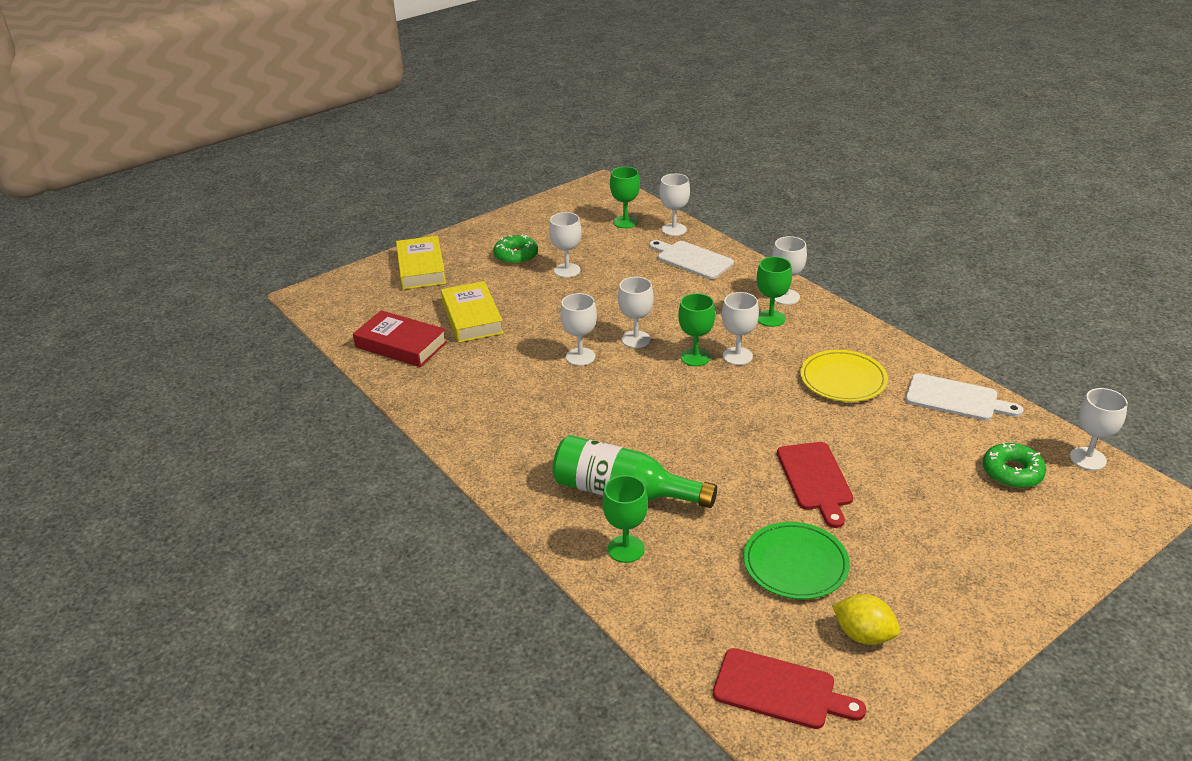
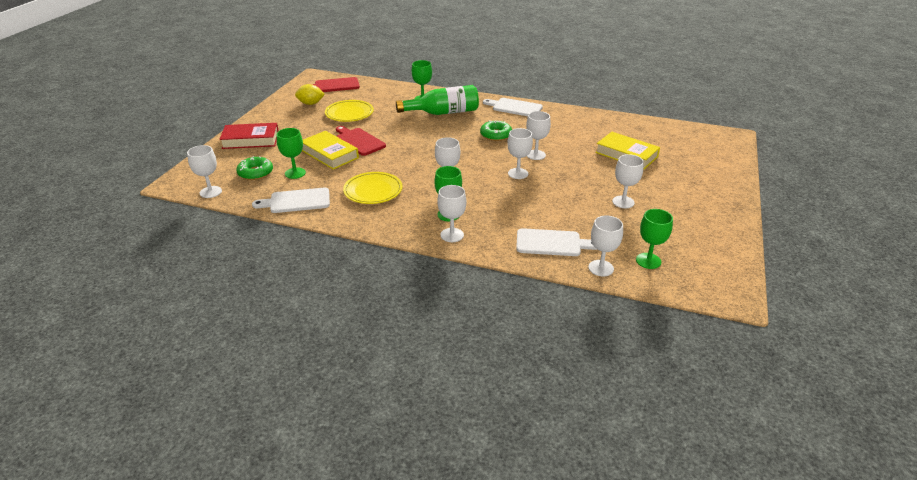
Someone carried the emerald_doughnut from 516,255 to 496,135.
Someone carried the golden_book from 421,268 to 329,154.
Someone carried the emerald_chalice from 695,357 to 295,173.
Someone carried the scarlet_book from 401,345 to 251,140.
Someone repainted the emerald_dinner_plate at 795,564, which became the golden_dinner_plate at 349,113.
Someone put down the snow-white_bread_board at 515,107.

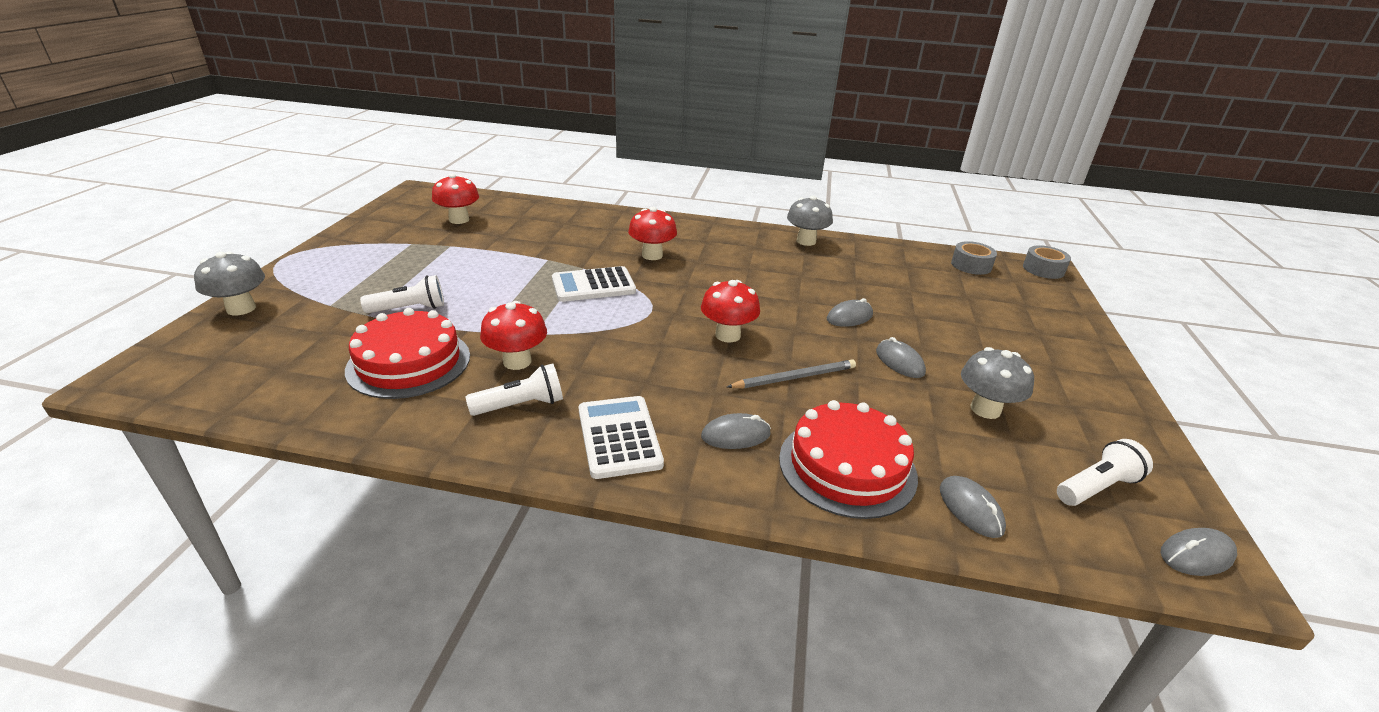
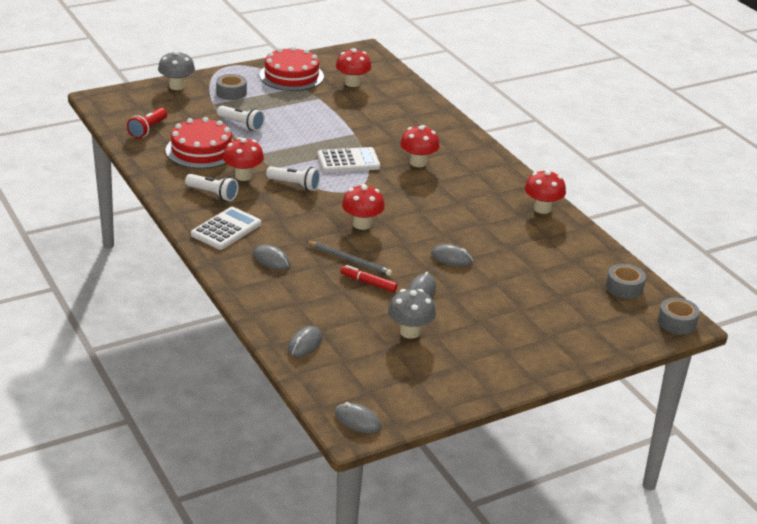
Someone repainted the grey_fungus at 806,241, which became the scarlet_fungus at 542,208.
Someone rotated the snow-white_calculator at 593,285 by 135 degrees clockwise.
Someone carried the scarlet_layer_cake from 847,466 to 291,76.
Someone carried the snow-white_pocket_torch from 1096,487 to 294,185.
Someone put down the grey_tape at 231,93.
Someone put down the scarlet_pocket_torch at 148,130.
Someone put down the scarlet_felt_pen at 368,283.

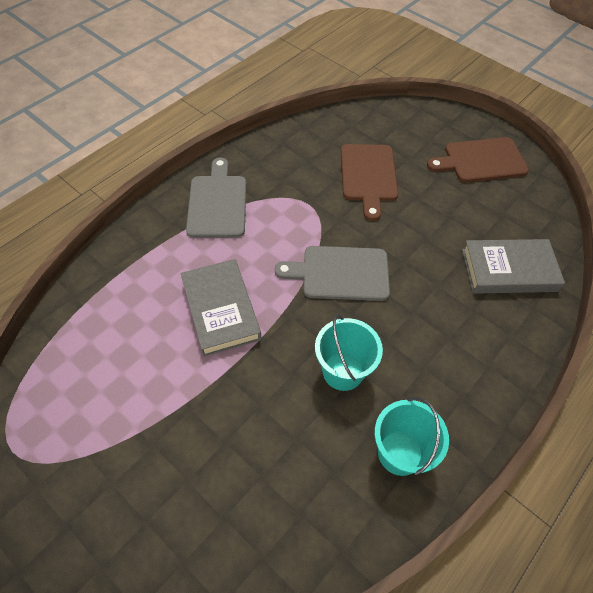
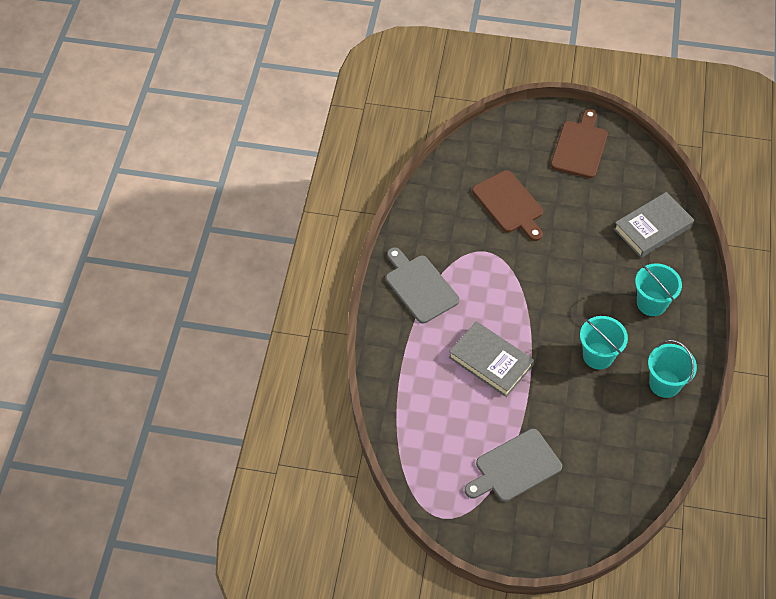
Someone rotated the russet_bread_board at 481,161 by 150 degrees clockwise.
Someone carried the grey_bread_board from 340,273 to 515,467.
Someone put down the turquoise_sand_bucket at 651,303.

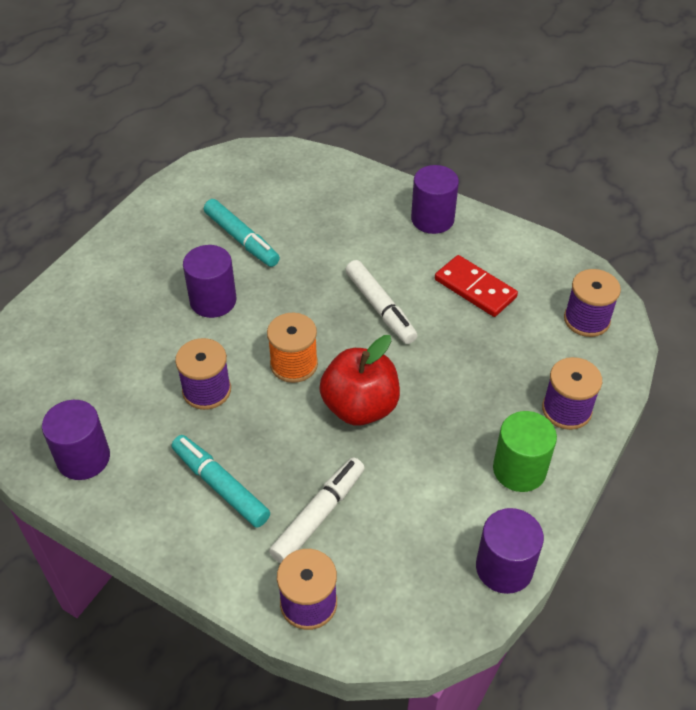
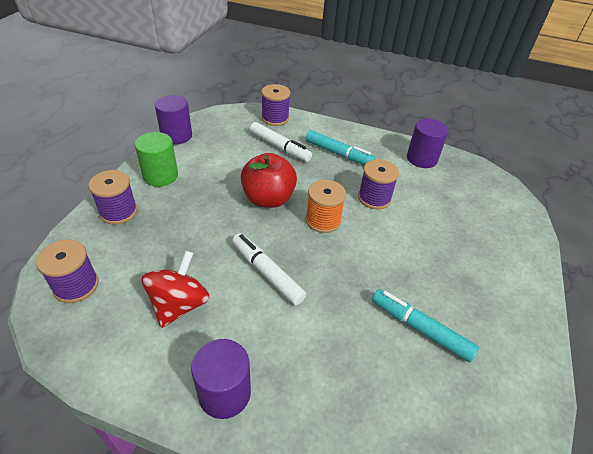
Someone took away the purple_cylinder at 213,301.
Someone swapped the scarlet_domino_tile at 475,288 for the scarlet_spinning_top at 179,304.
Someone rotated the snow-white_felt_pen at 318,515 by 75 degrees counterclockwise.

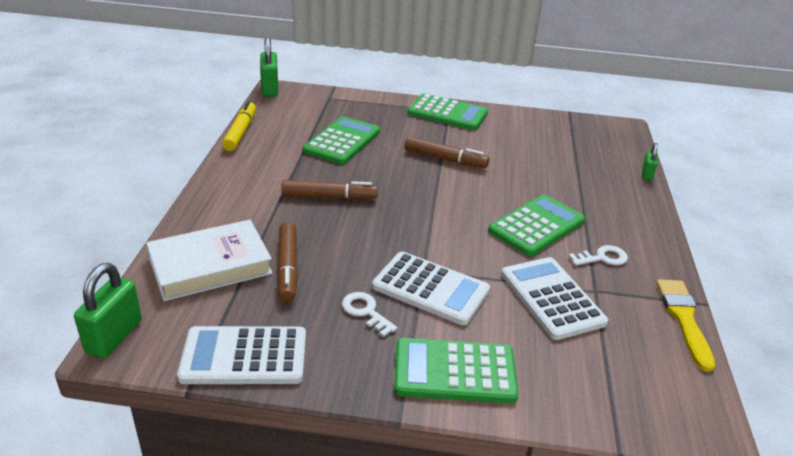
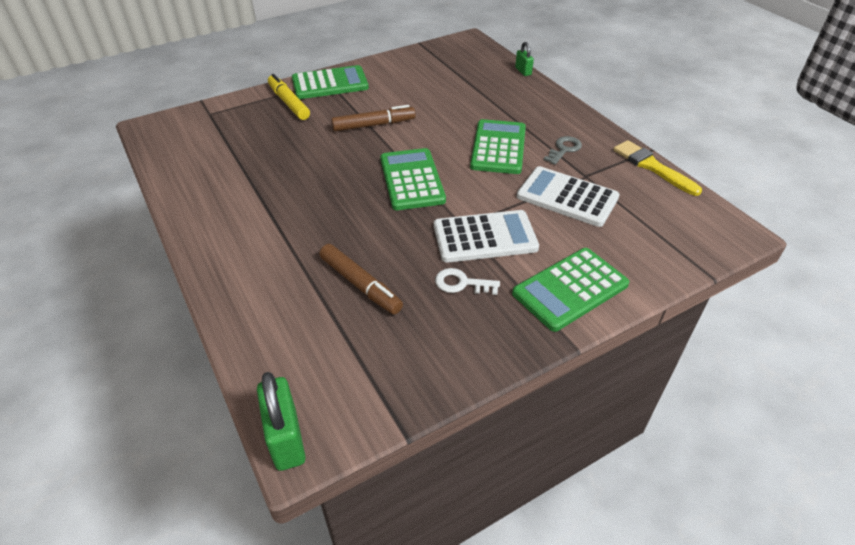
Someone took away the emerald_small_lock at 270,89.
Someone carried the golden_felt_pen from 240,132 to 289,103.
Someone carried the emerald_calculator from 342,141 to 412,180.
Someone took away the russet_felt_pen at 329,197.
Someone took away the snow-white_book at 210,266.
Someone repainted the snow-white_key at 602,258, which became the grey_key at 564,149.
Someone took away the snow-white_calculator at 244,356.

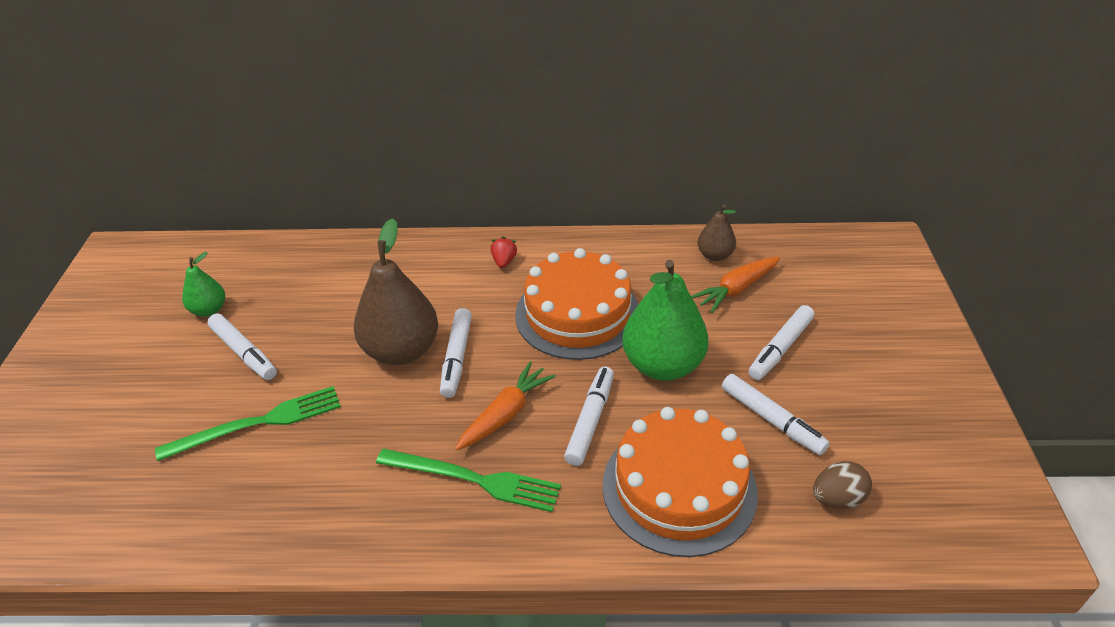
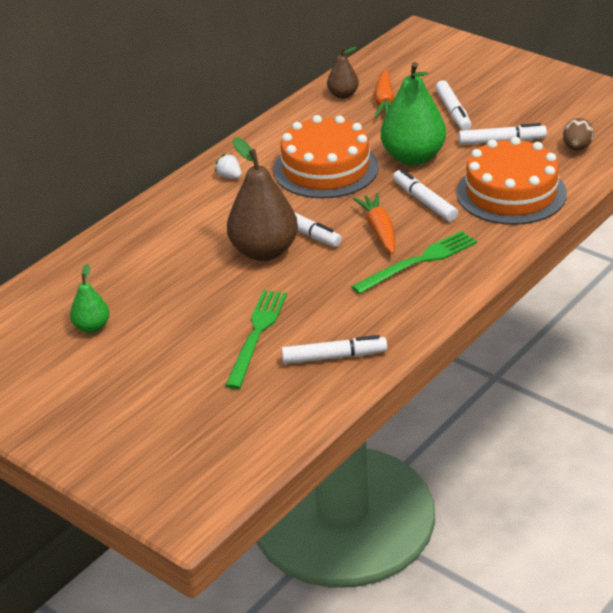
Someone repainted the scarlet_toy_strawberry at 504,261, which became the snow-white_toy_strawberry at 229,176.
Someone carried the snow-white_felt_pen from 244,353 to 334,357.

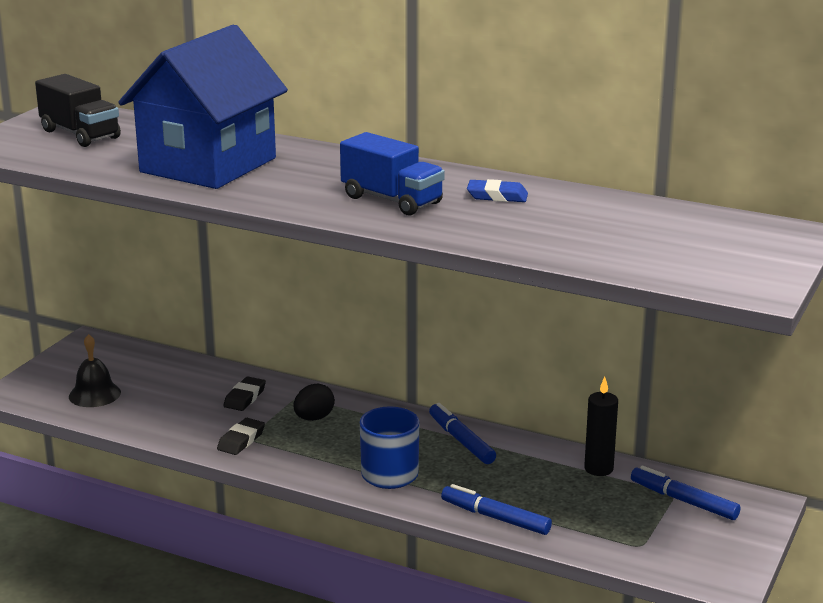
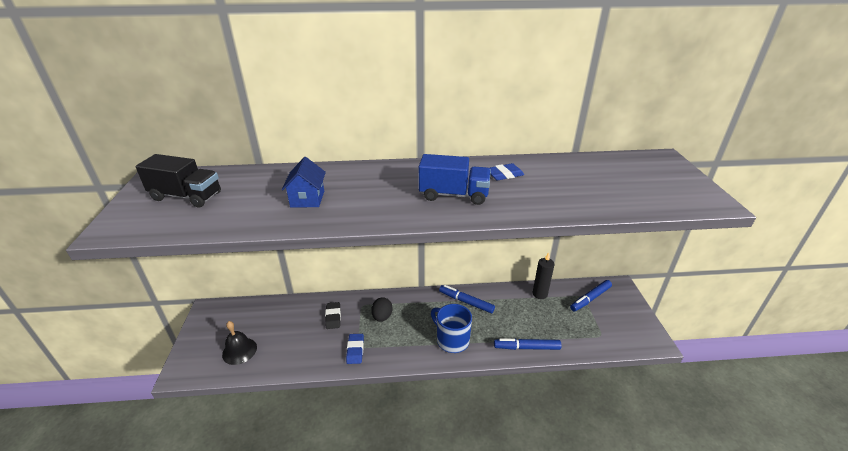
Someone scaled the cobalt_house at 208,165 by 0.42.
Someone repainted the jet-black_pencil_eraser at 241,440, which became the cobalt_pencil_eraser at 355,350.
Someone rotated the cobalt_felt_pen at 683,501 by 45 degrees counterclockwise.

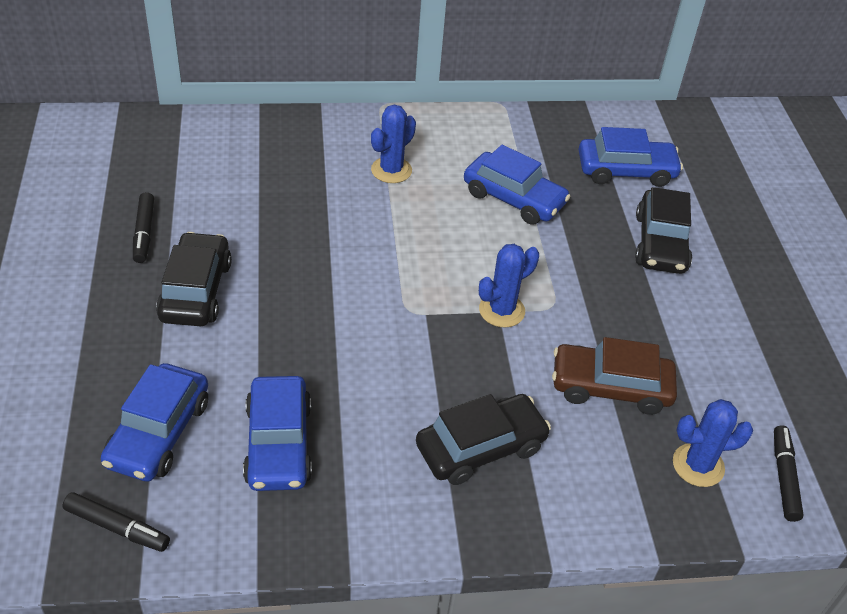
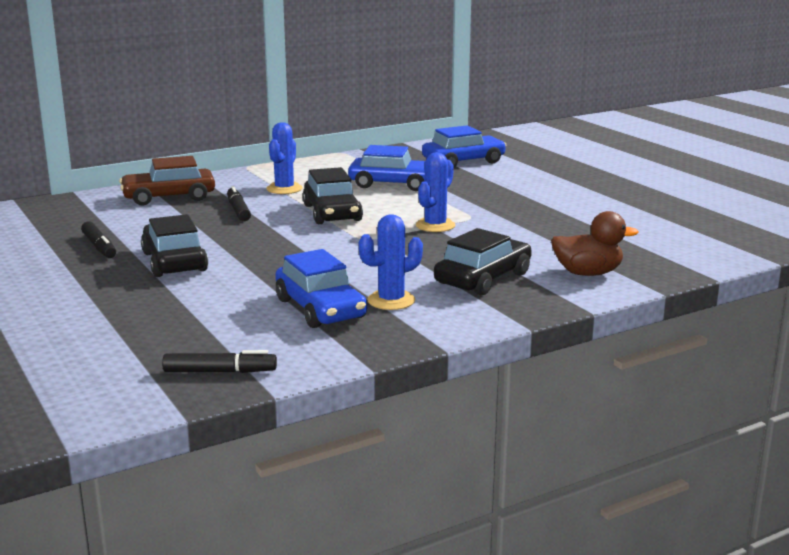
Someone carried the jet-black_automobile from 660,243 to 332,213.
Someone carried the russet_automobile from 610,387 to 169,197.
Someone took away the cobalt_automobile at 159,433.
Someone carried the cobalt_saguaro_cactus from 698,465 to 391,301.
Someone carried the jet-black_felt_pen from 784,477 to 238,210.
Someone put down the russet_rubber_duck at 587,273.

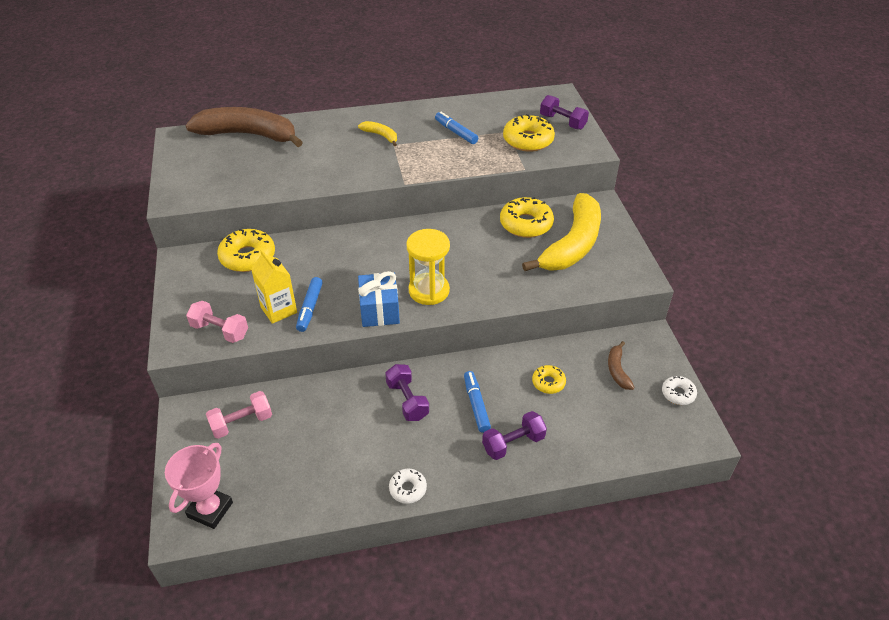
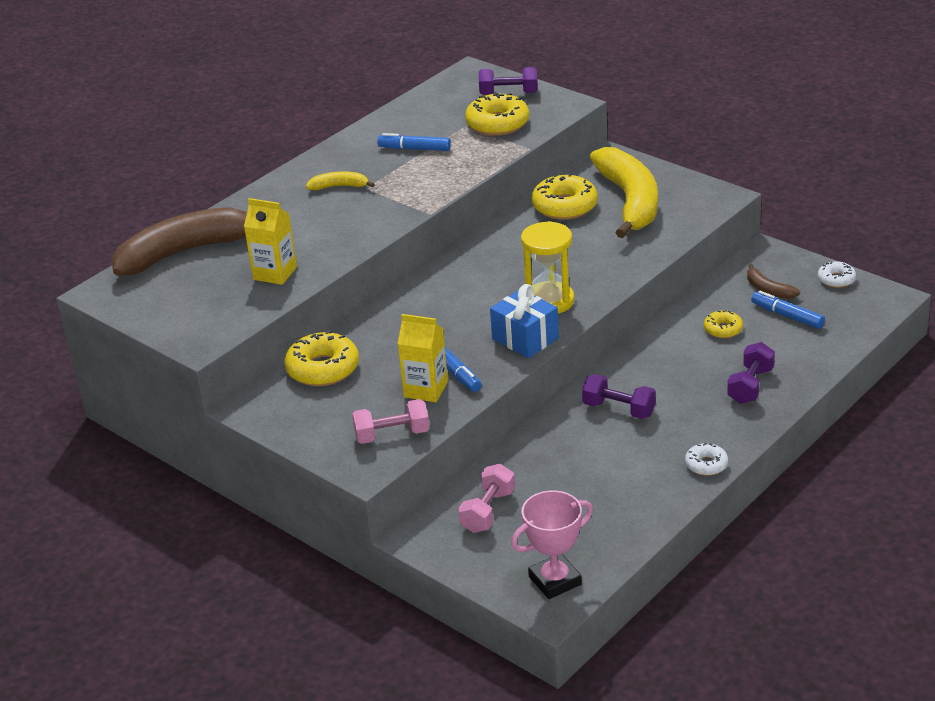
Someone carried the cobalt_felt_pen from 476,405 to 787,316.
Someone rotated the rose-pink_award_cup at 210,509 by 75 degrees clockwise.
Someone put down the golden_juice_carton at 275,273.

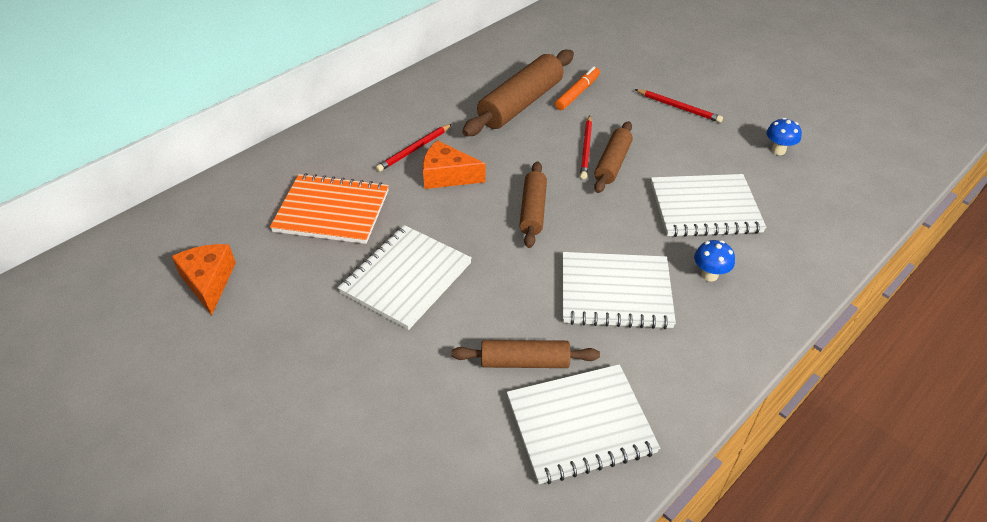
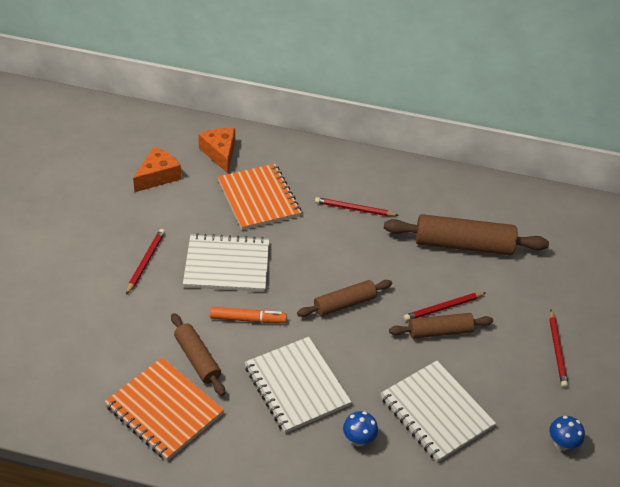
Someone carried the orange_felt_pen from 577,93 to 248,319.
Someone carried the orange_cheese from 447,176 to 220,153.
Someone repainted the snow-white_exercise_book at 580,425, which became the orange_exercise_book at 164,410.
Someone put down the scarlet_pencil at 145,262.

